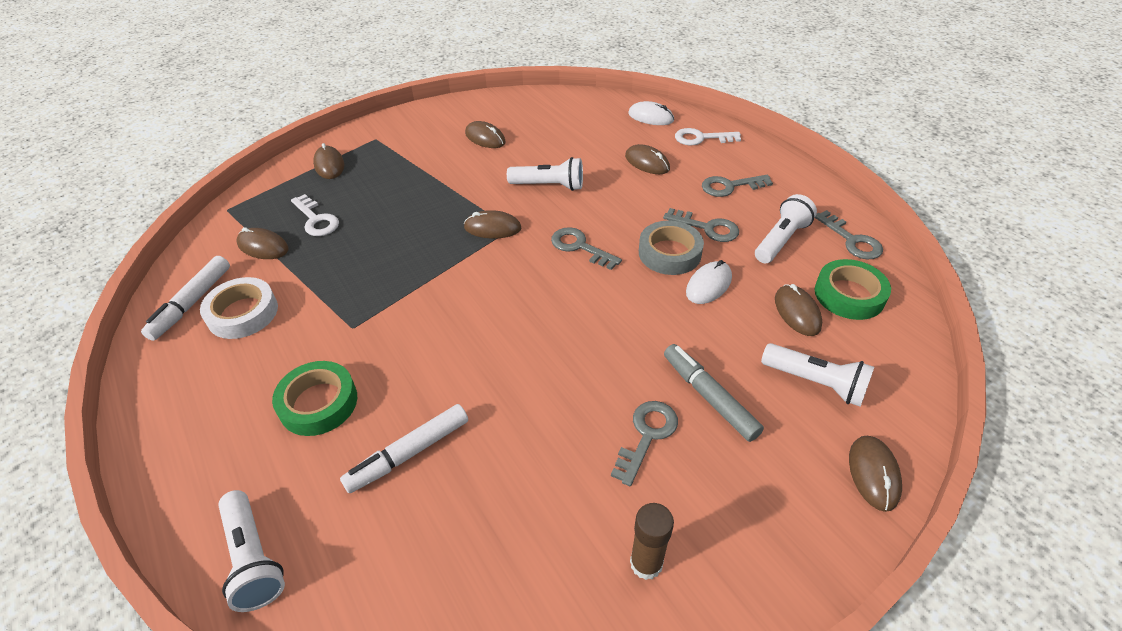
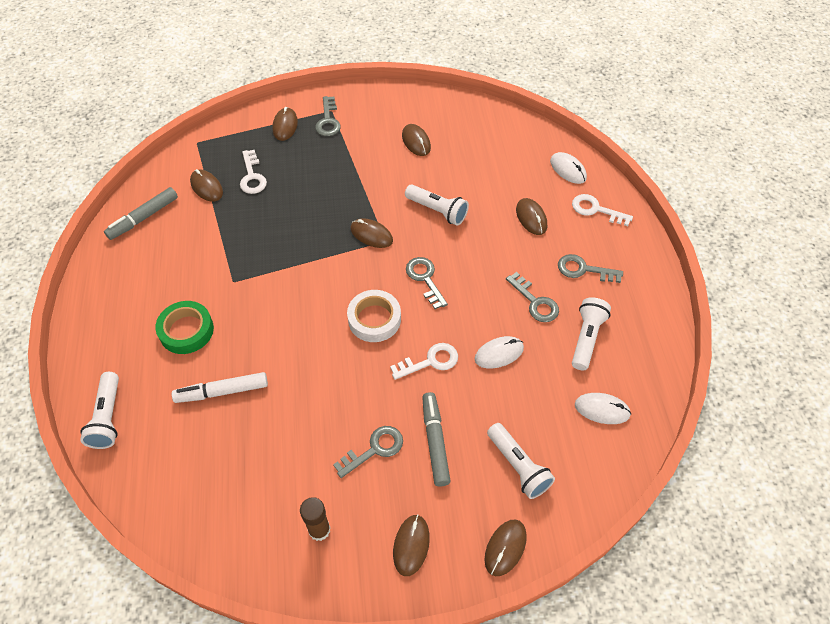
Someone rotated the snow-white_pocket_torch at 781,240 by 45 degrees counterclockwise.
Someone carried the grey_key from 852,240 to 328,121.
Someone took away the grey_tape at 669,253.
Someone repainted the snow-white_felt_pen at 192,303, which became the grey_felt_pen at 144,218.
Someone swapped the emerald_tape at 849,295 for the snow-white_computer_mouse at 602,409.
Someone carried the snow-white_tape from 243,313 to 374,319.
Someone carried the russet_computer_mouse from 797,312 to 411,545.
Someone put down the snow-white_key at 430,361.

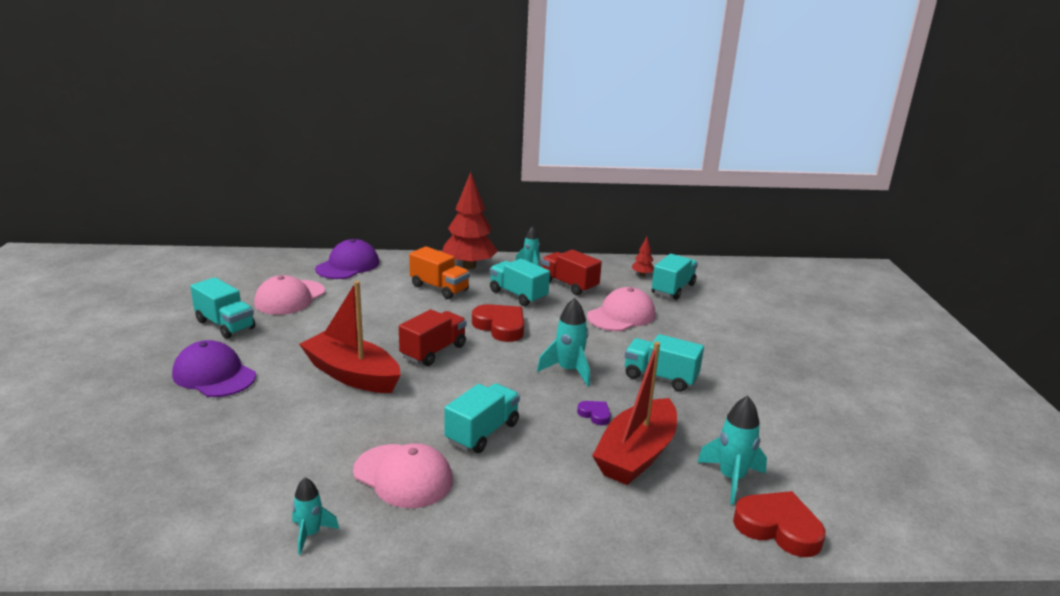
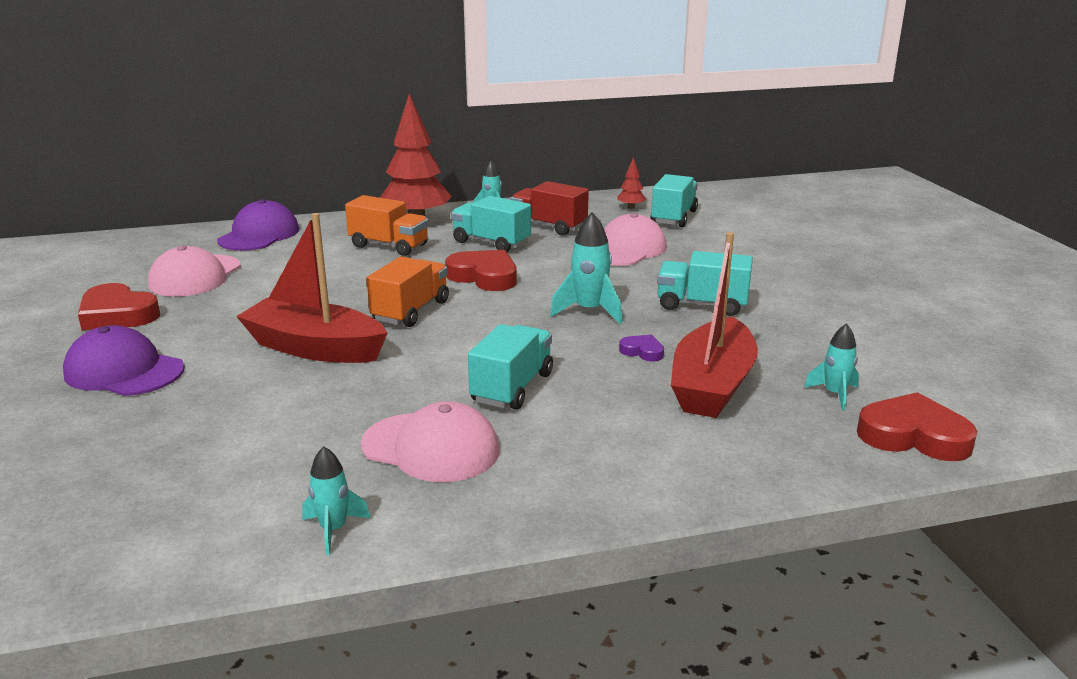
Someone swapped the turquoise_lorry at 225,325 for the scarlet_love_heart at 117,315.
Someone repainted the scarlet_lorry at 433,351, which became the orange_lorry at 411,311.
Someone scaled the turquoise_toy_rocket at 731,479 by 0.64.

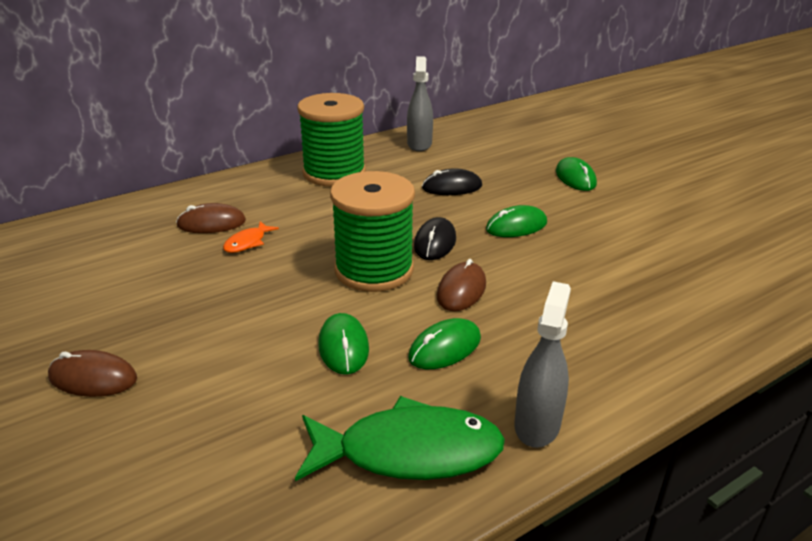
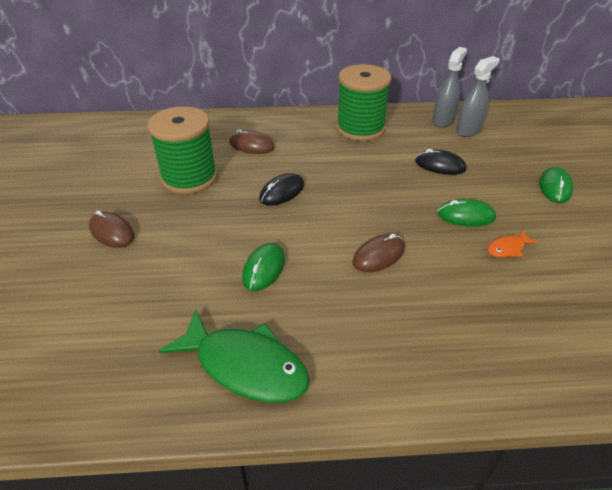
Someone carried the emerald_spool from 374,270 to 189,177.
Someone carried the jet-black_computer_mouse from 435,242 to 282,192.
Someone carried the orange_fish_figure from 247,243 to 507,248.
Someone carried the grey_spray_bottle from 537,425 to 468,130.
Someone took away the emerald_computer_mouse at 445,348.

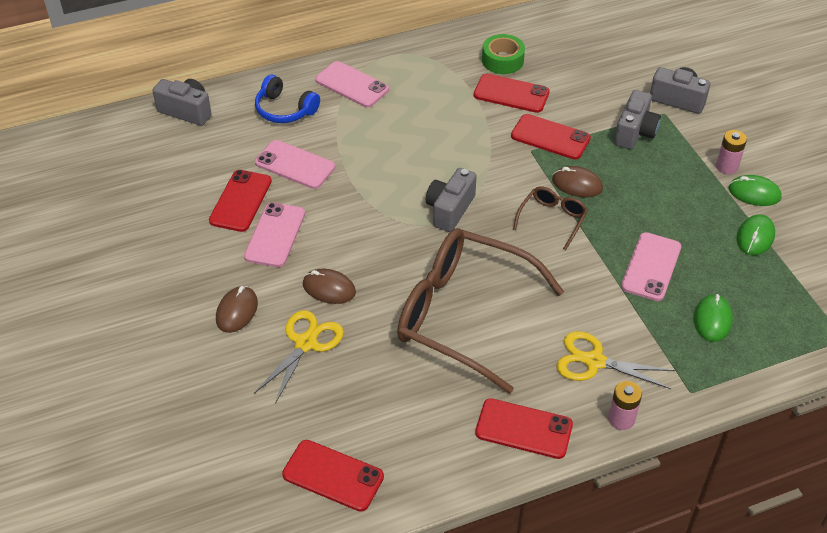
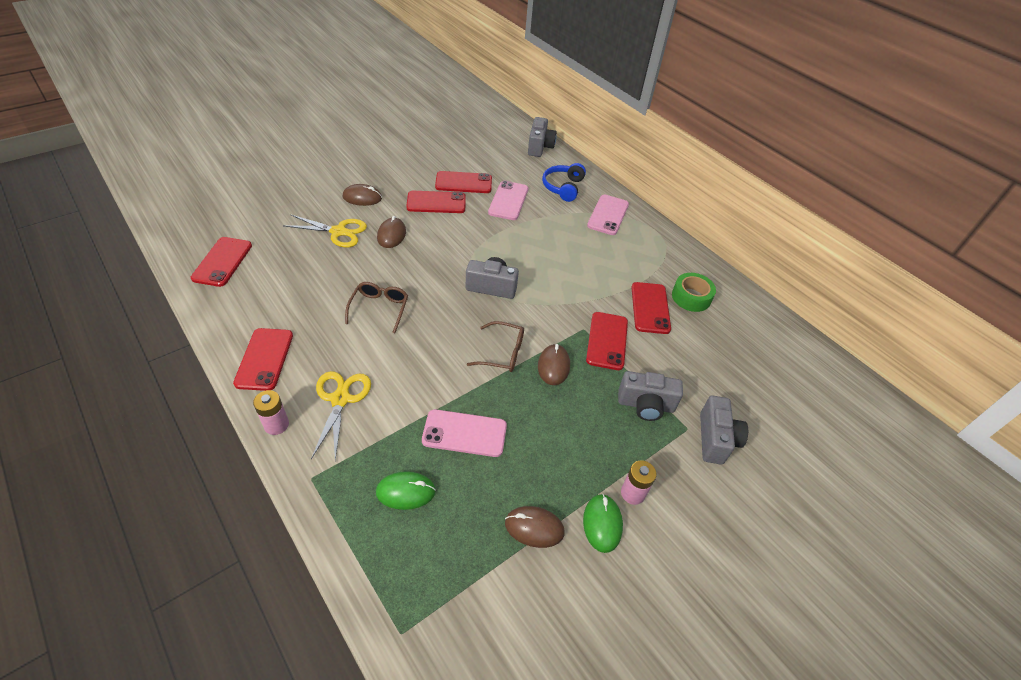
Someone repainted the rose-pink_mobile_phone at 275,235, which became the scarlet_mobile_phone at 436,202.
Someone repainted the emerald_computer_mouse at 755,237, which became the russet_computer_mouse at 534,527.
Someone scaled the russet_glasses at 463,314 by 0.44.

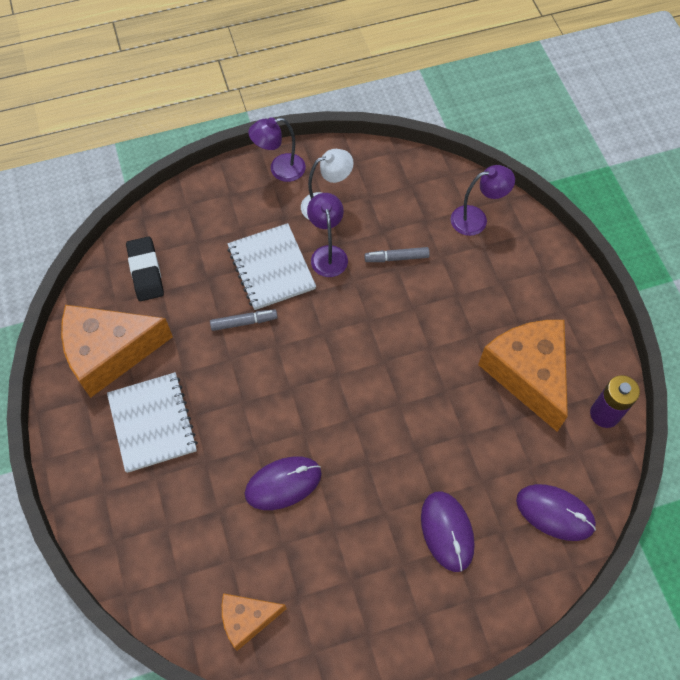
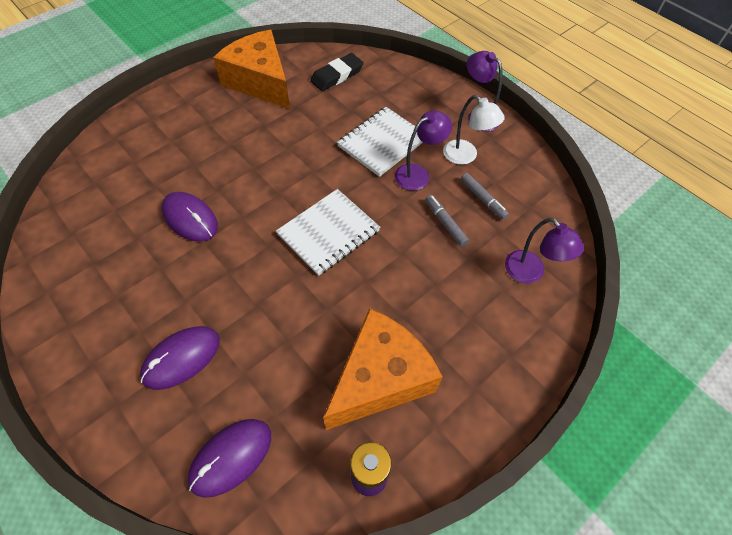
Someone carried the grey_felt_pen from 244,322 to 483,199.
Someone carried the snow-white_exercise_book from 153,423 to 328,233.
Someone rotated the purple_computer_mouse at 555,513 by 45 degrees clockwise.
Someone took away the orange_cheese at 247,619.

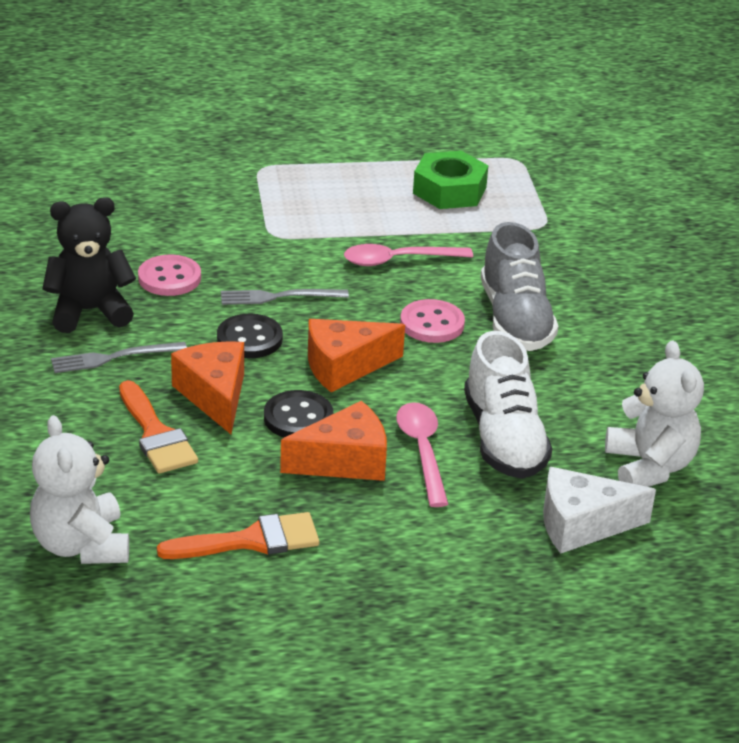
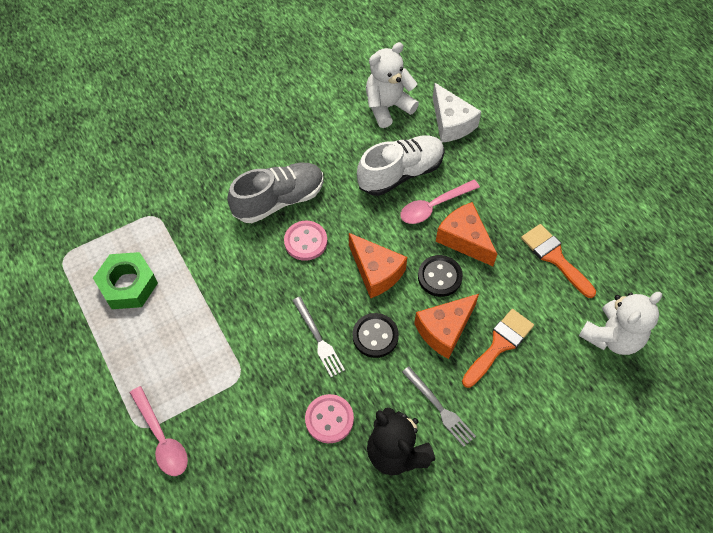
Someone carried the rose-pink_teaspoon from 398,260 to 162,438.

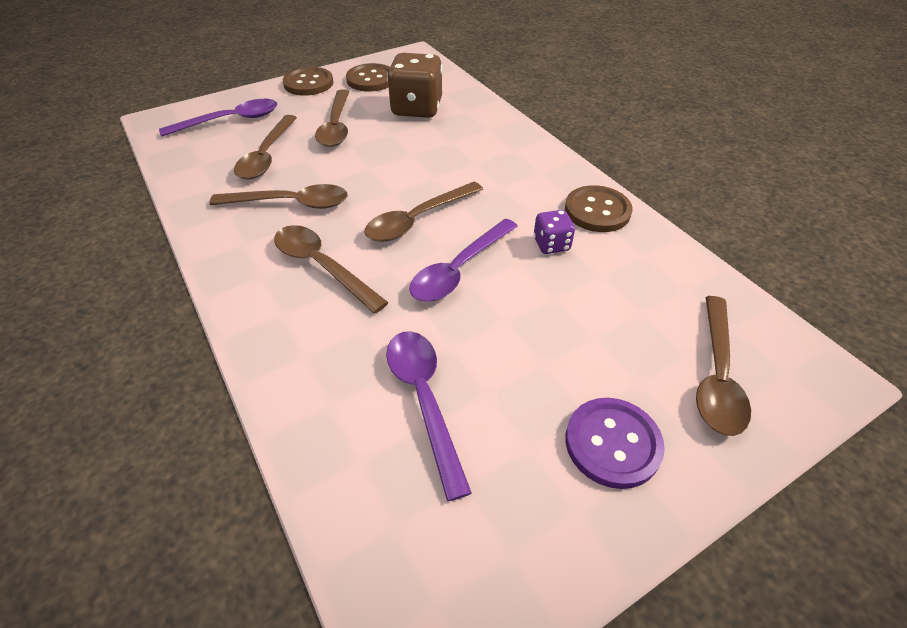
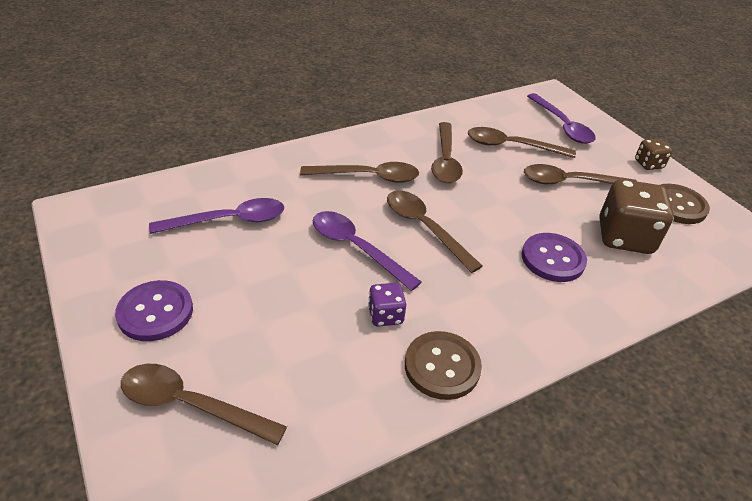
Someone swapped the russet_shirt_button at 308,83 for the russet_game_die at 648,164.
Someone rotated the russet_teaspoon at 322,266 by 45 degrees clockwise.
Someone put down the purple_shirt_button at 553,259.

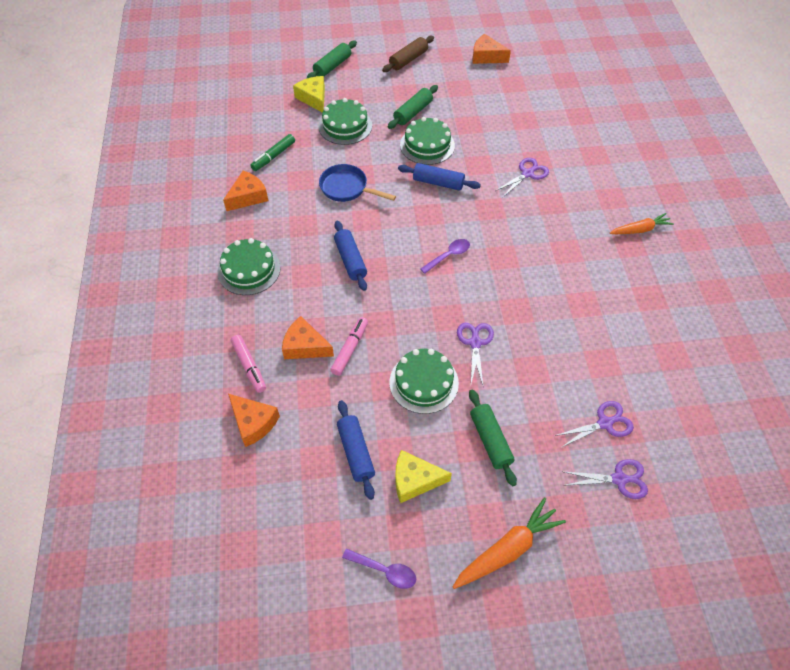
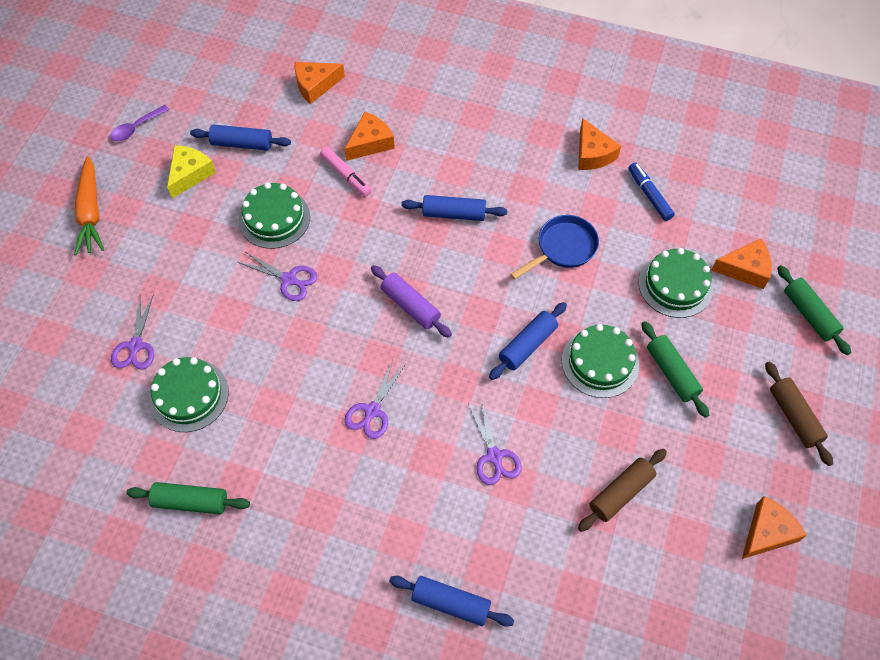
Someone repainted the golden_cheese at 313,98, which became the orange_cheese at 745,269.
Someone repainted the emerald_felt_pen at 273,156, which became the cobalt_felt_pen at 649,195.
Someone took away the orange_root_vegetable at 640,229.
Someone carried the emerald_layer_cake from 249,270 to 189,395.
Someone swapped the purple_teaspoon at 448,255 for the purple_dough_roller at 410,306.
Someone took away the rose-pink_felt_pen at 249,366.
Someone carried the emerald_dough_roller from 490,440 to 191,502.
Someone carried the purple_shears from 619,479 to 372,411.
Someone put down the russet_dough_roller at 620,493.
Someone put down the cobalt_dough_roller at 451,603.

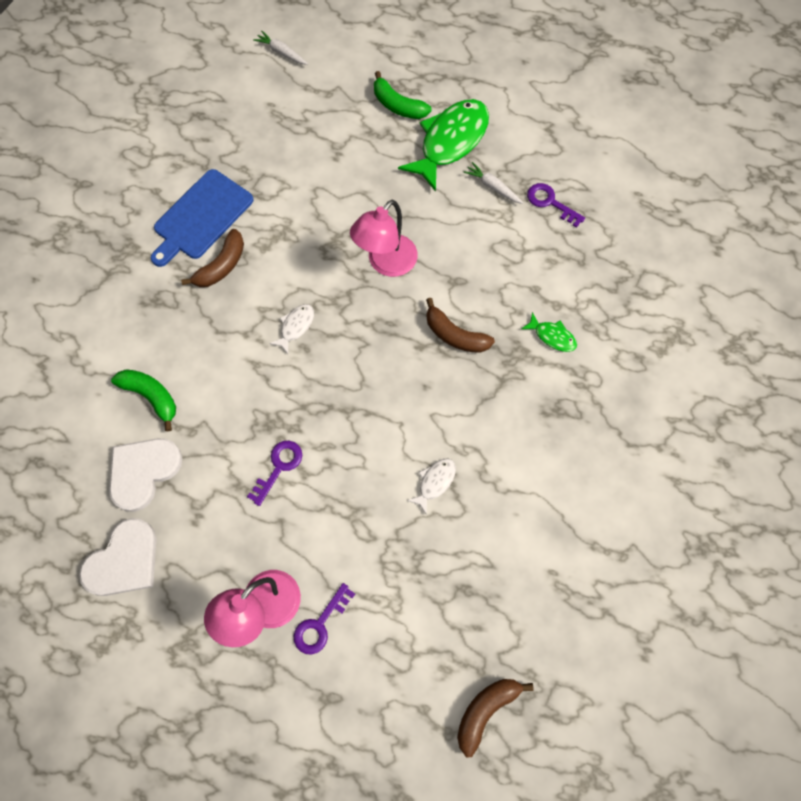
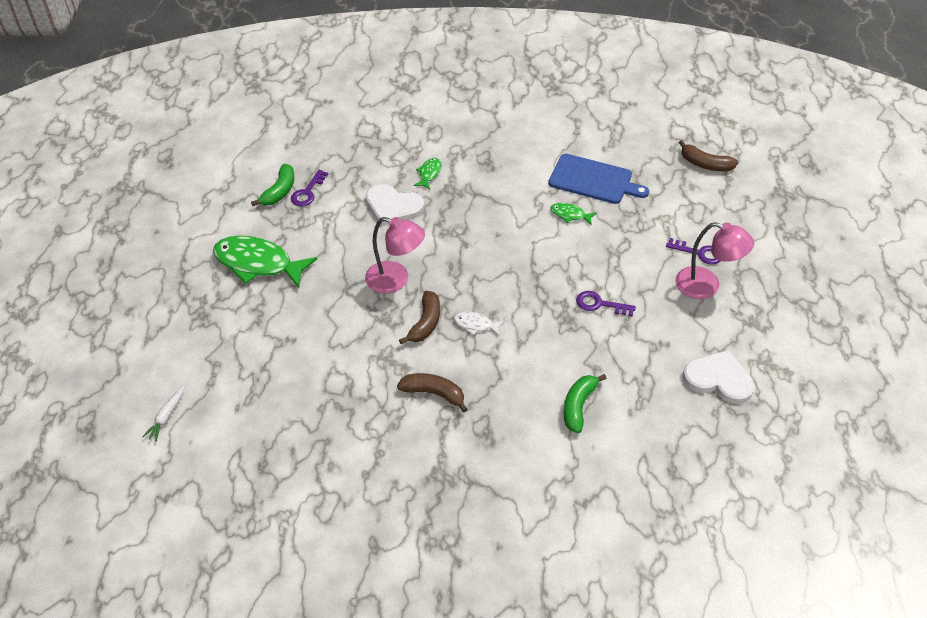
Someone carried the emerald_banana_fruit from 398,105 to 279,191.
Someone took away the snow-white_root_vegetable at 492,187.
Someone carried the cobalt_bread_board from 201,217 to 593,180.
Someone carried the russet_banana_fruit from 455,335 to 425,323.
Someone carried the snow-white_love_heart from 143,472 to 393,207.
Someone repainted the snow-white_fish_figure at 435,482, which became the emerald_fish_figure at 570,215.

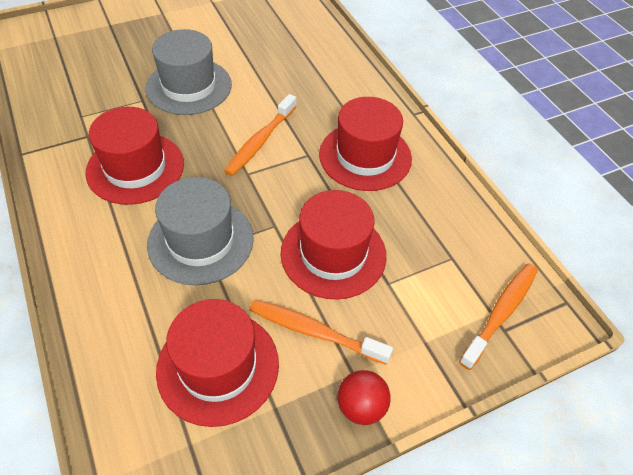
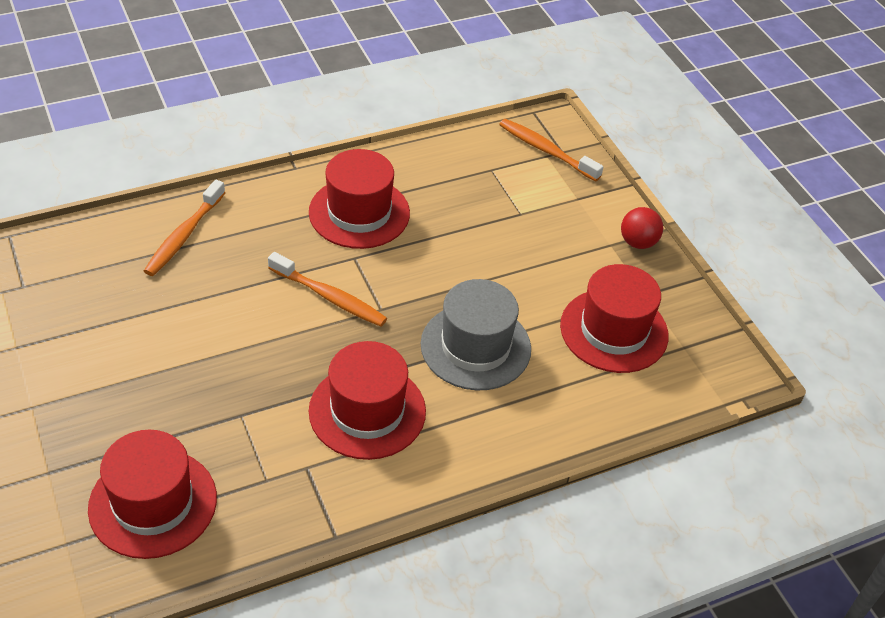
Someone took away the grey_hat at 189,86.
Someone carried the scarlet_hat from 333,254 to 153,503.
Someone carried the orange_toothbrush from 314,331 to 184,235.

